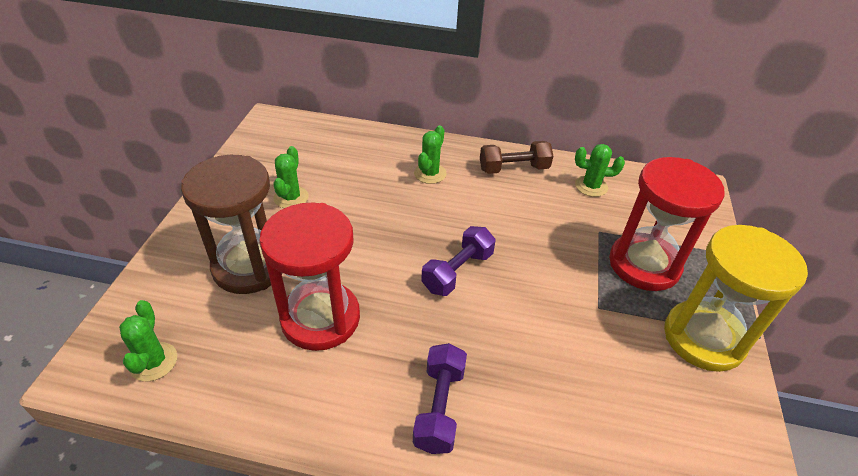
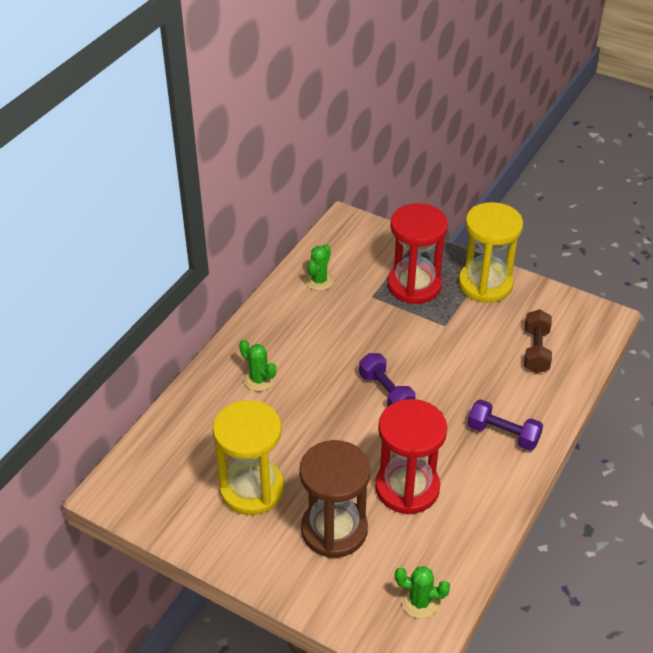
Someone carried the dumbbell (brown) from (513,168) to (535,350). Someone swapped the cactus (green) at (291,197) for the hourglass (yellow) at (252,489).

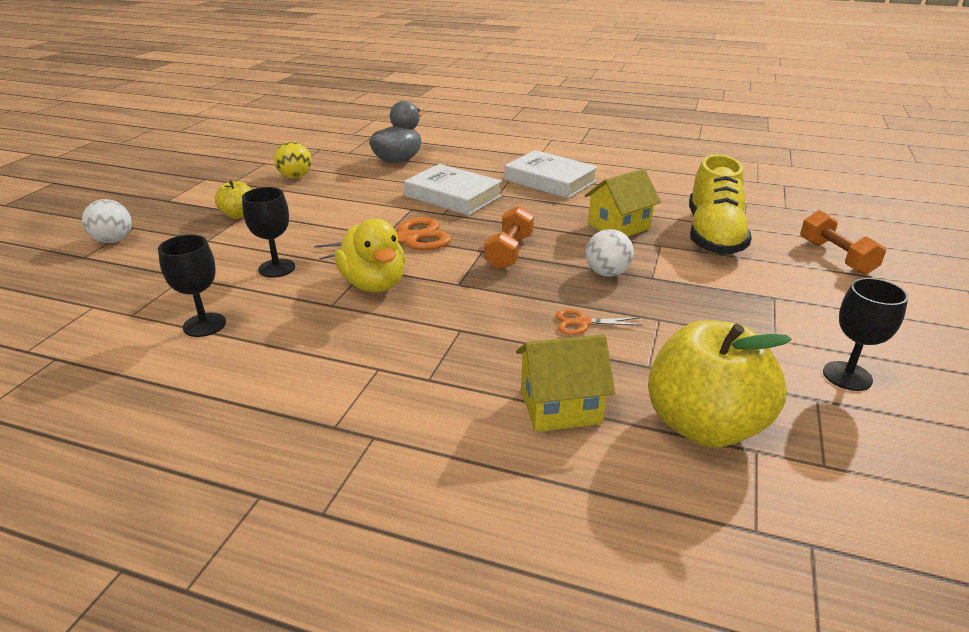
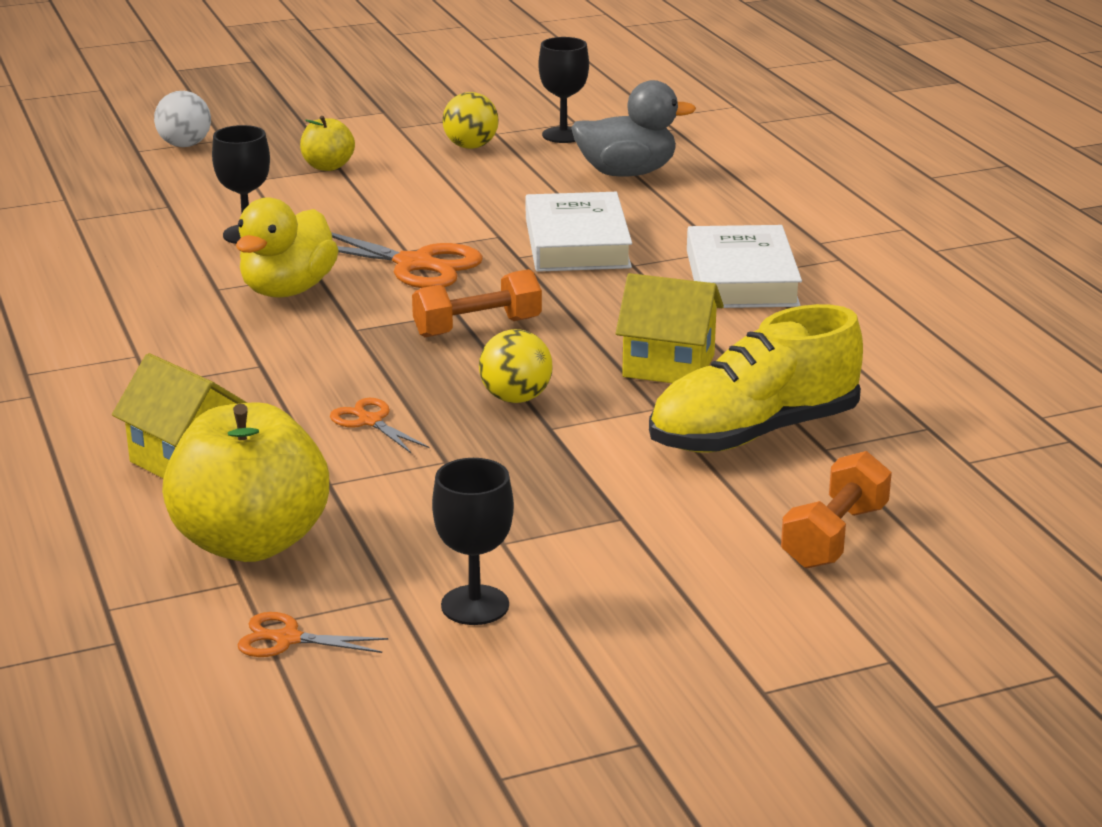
Someone put down the scissors (orange) at (287,639). Someone carried the goblet (black) from (204,325) to (563,135). Someone repainted the ball (white) at (607,273), which became the ball (yellow) at (516,398).

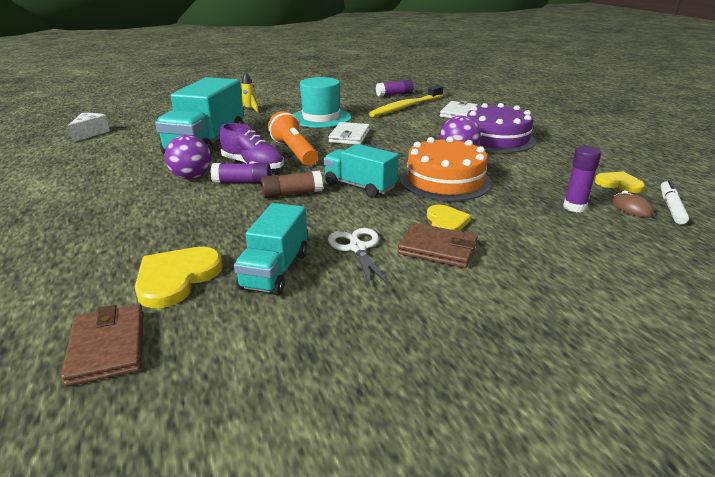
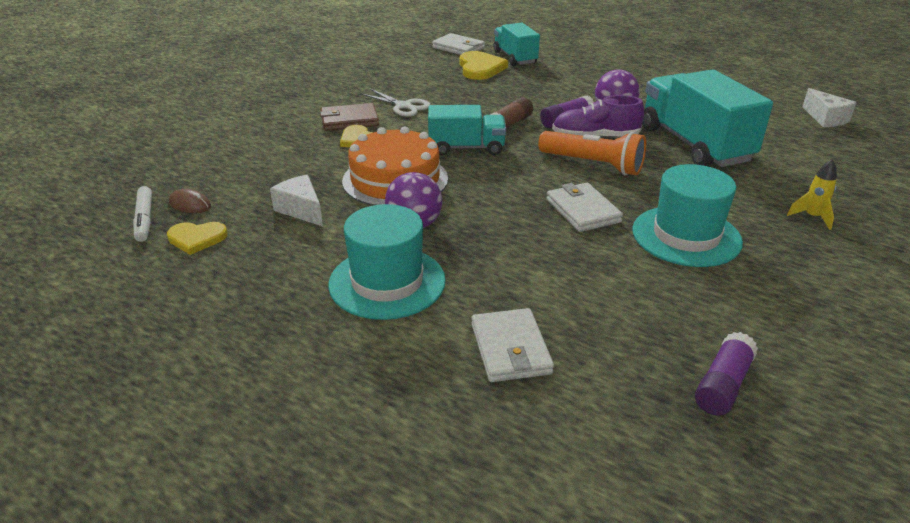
Someone took away the toothbrush (yellow) at (405,107). Someone took away the glue stick (purple) at (574,207). Someone put down the cheese (white) at (301,210). Someone carried the truck (turquoise) from (275,270) to (515,58). Someone swapped the cake (purple) at (496,139) for the hat (turquoise) at (387,282). Someone repainted the wallet (brown) at (108,347), which became the wallet (white) at (458,48).

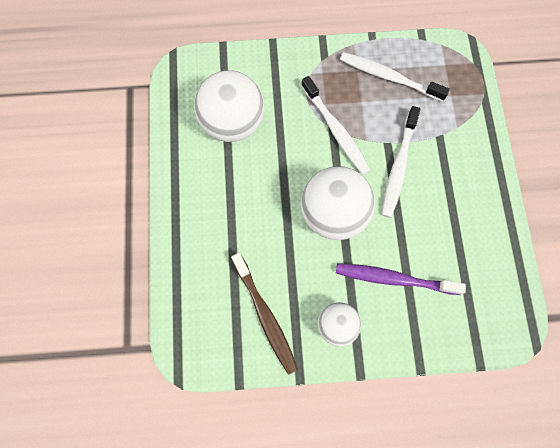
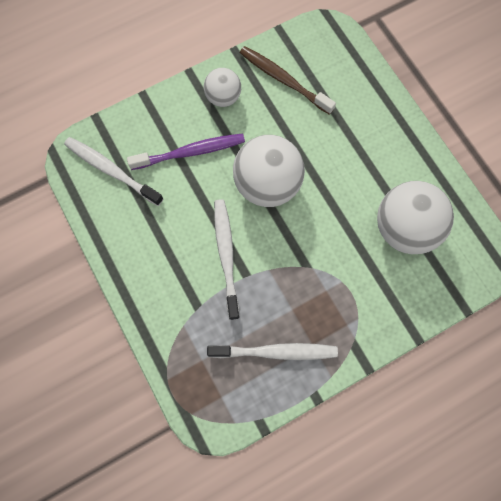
Someone carried the toothbrush (white) from (336,130) to (111,171).

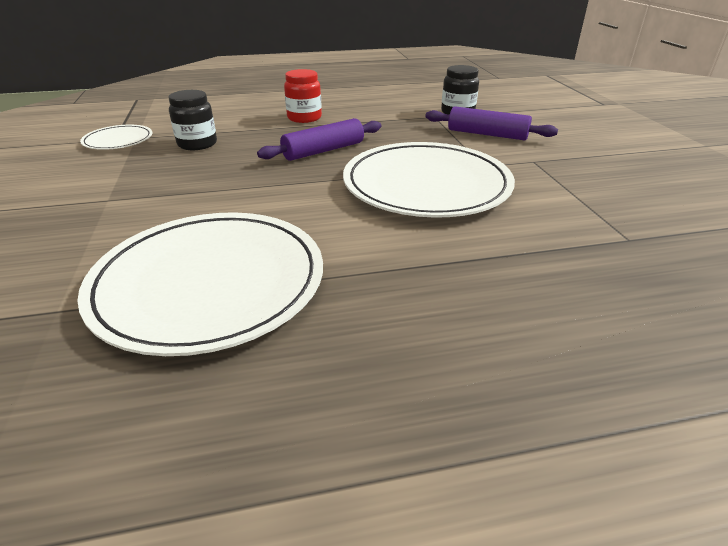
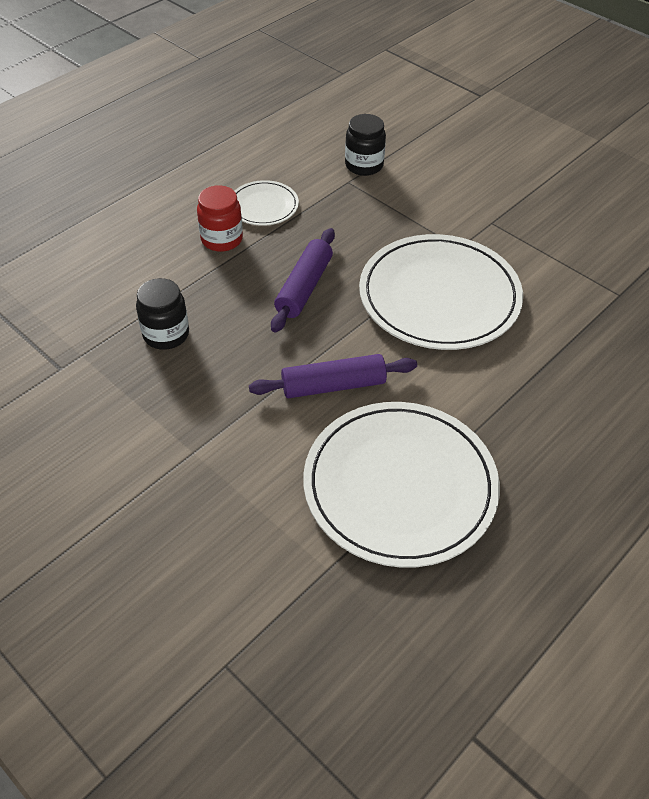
Someone carried the plate (white) from (118,140) to (263,206). Someone carried the rolling pin (purple) from (487,134) to (333,385).

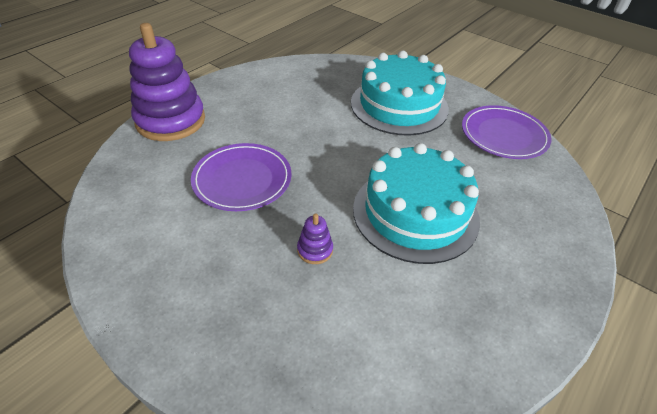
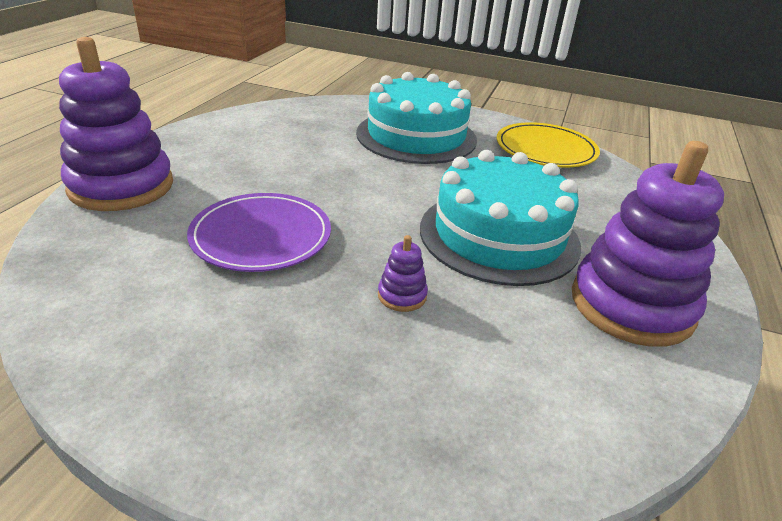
Someone put down the stacking toy (purple) at (631,305). Someone repainted the plate (purple) at (504,135), which became the plate (yellow) at (545,149).

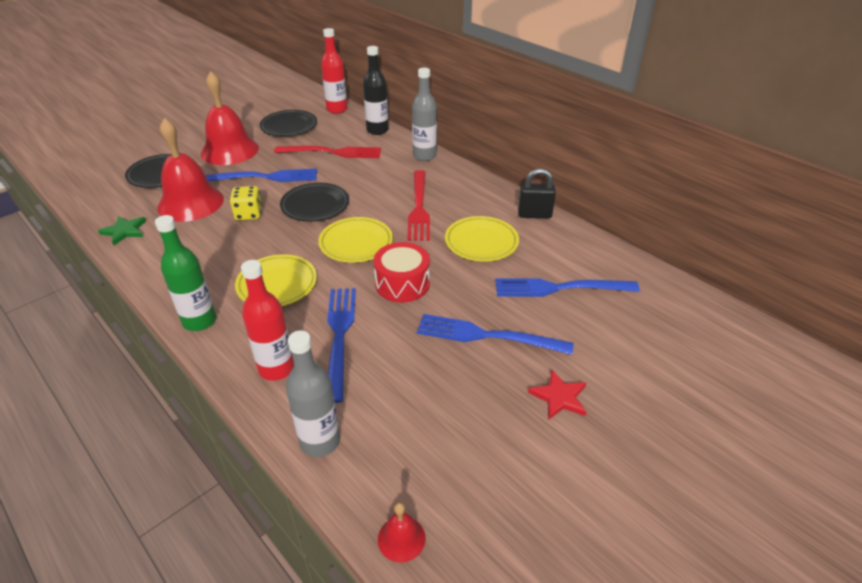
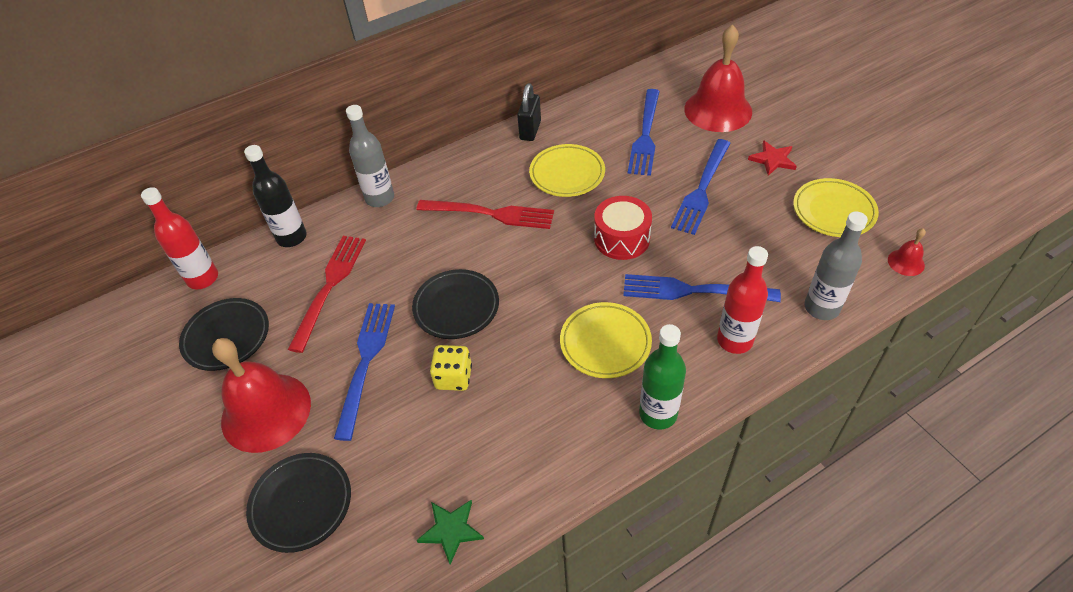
Someone carried the bell (red) from (190,203) to (718,110). Someone carried the plate (yellow) from (356,243) to (833,211).

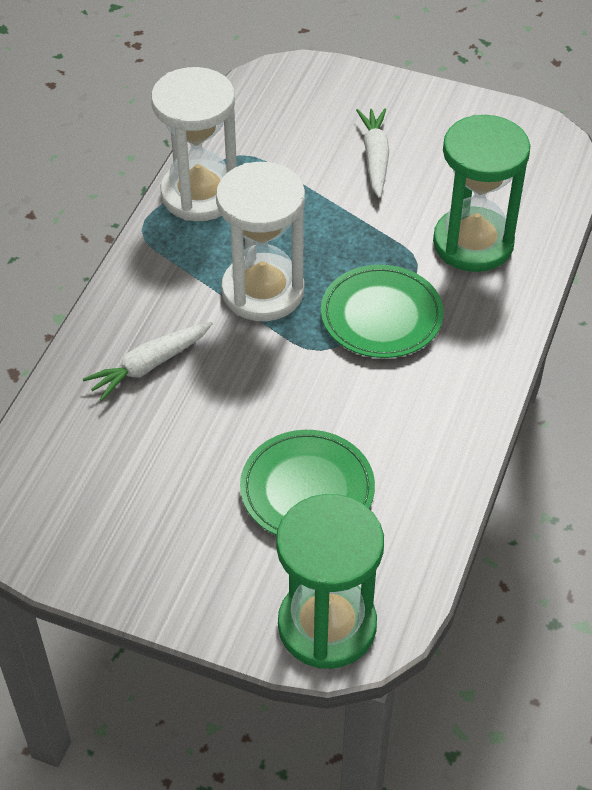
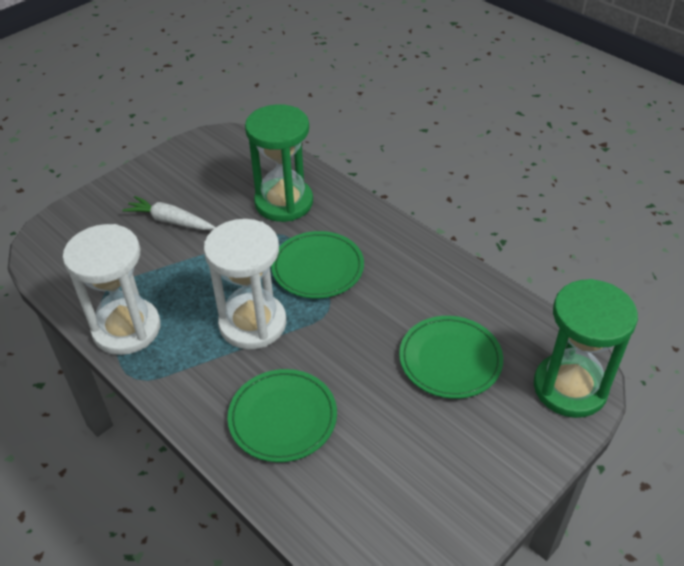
Someone swapped the carrot (white) at (149,365) for the plate (green) at (283,418).

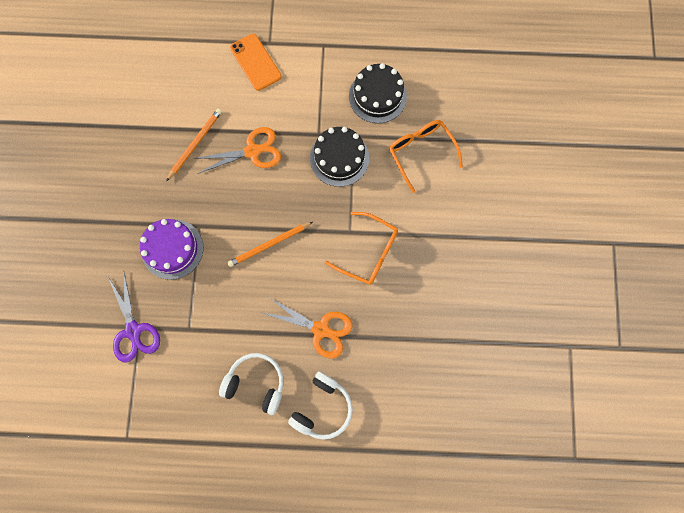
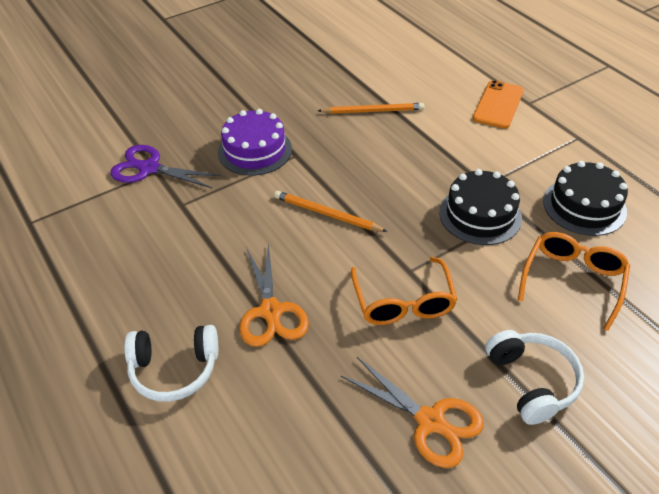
Someone carried the scissors (orange) from (252,151) to (430,421). Someone carried the headphones (white) from (256,383) to (532,381). Someone rotated the scissors (purple) at (133,330) by 75 degrees clockwise.

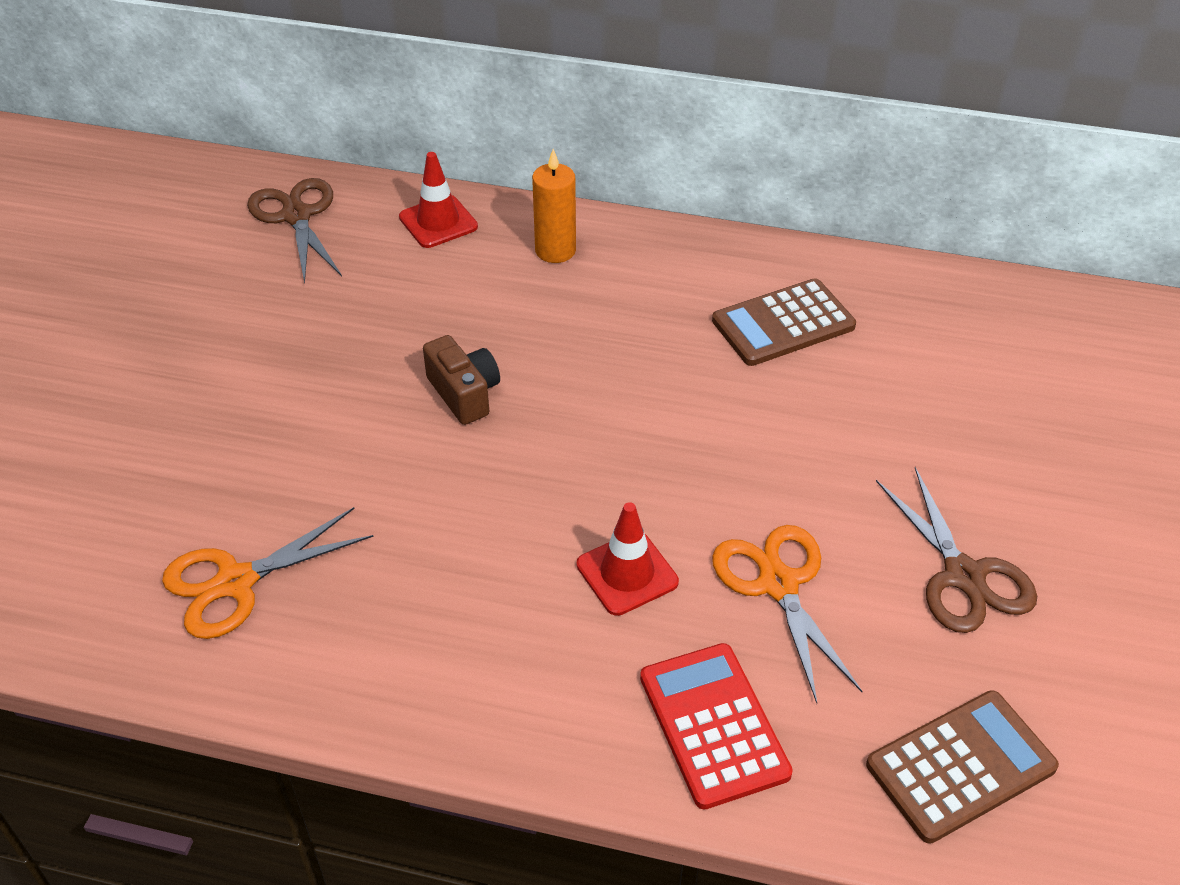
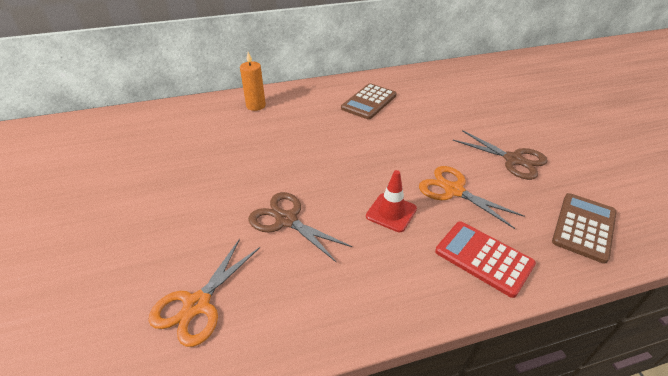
Someone took away the traffic cone (red) at (438,222). Someone took away the camera (brown) at (464,393). Someone carried the scissors (brown) from (296,216) to (286,220).

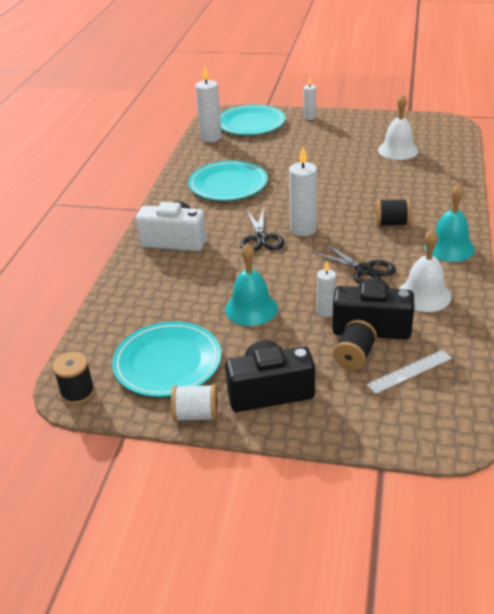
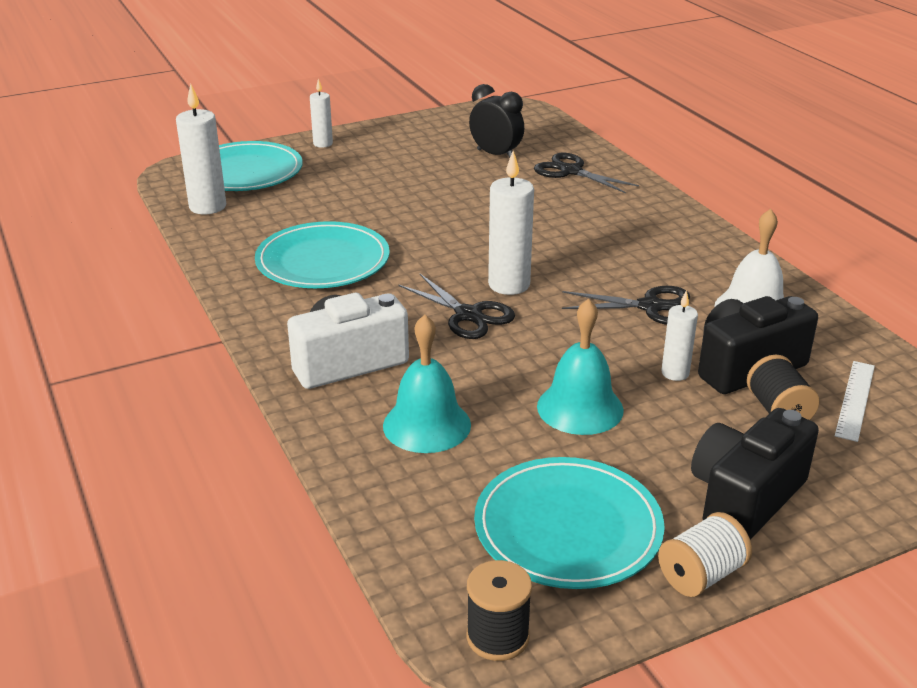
Someone took away the spool (black) at (391,223). Someone put down the scissors (black) at (571,171). Someone carried the bell (turquoise) from (449,247) to (427,425). Someone swapped the bell (white) at (398,150) for the clock (black) at (496,155).

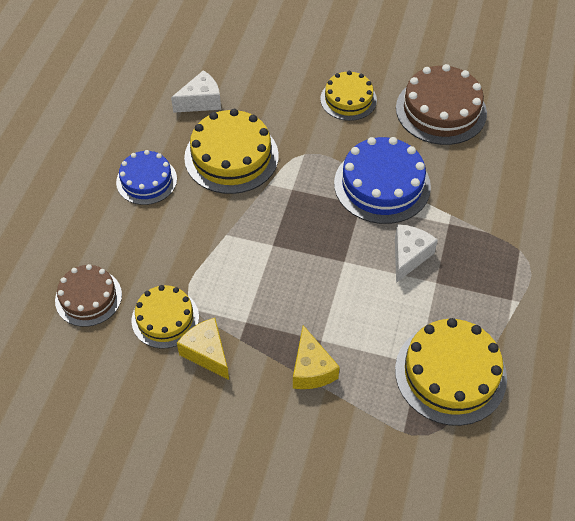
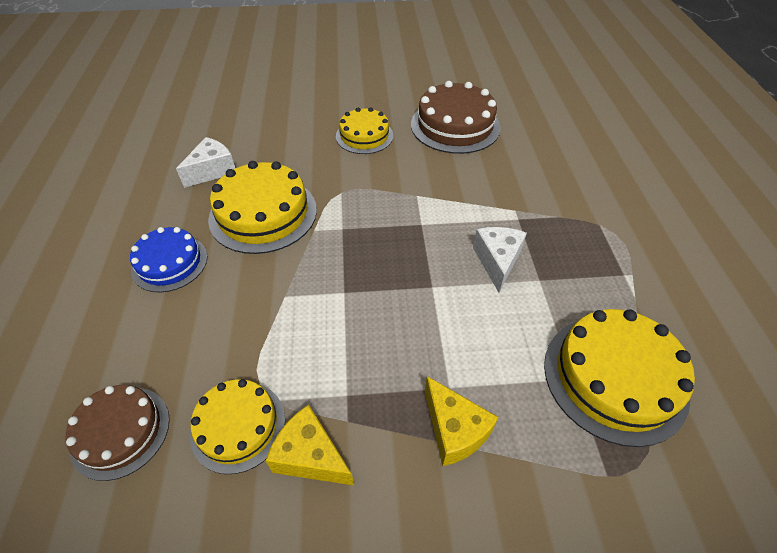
Someone took away the cake (blue) at (382,185).

